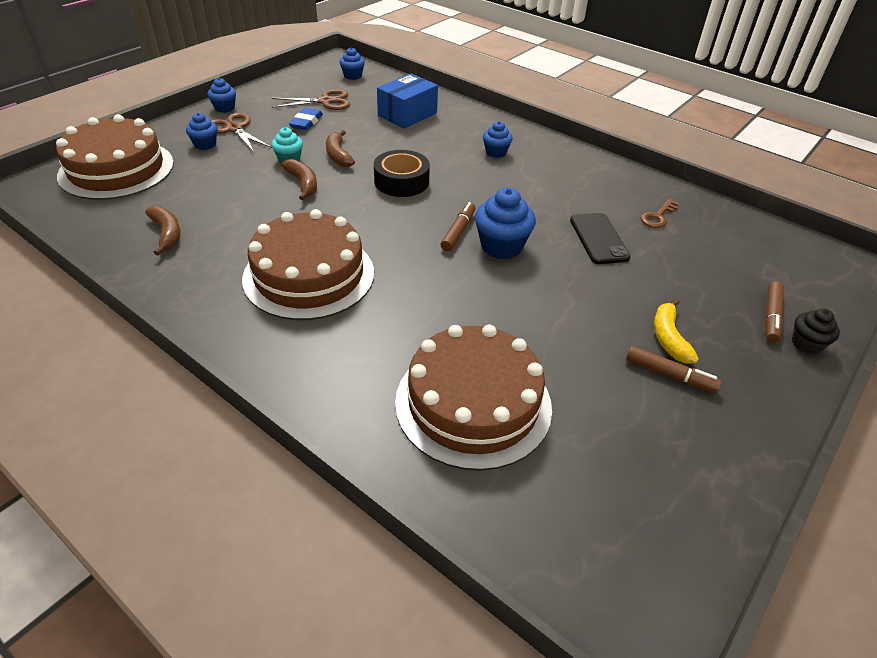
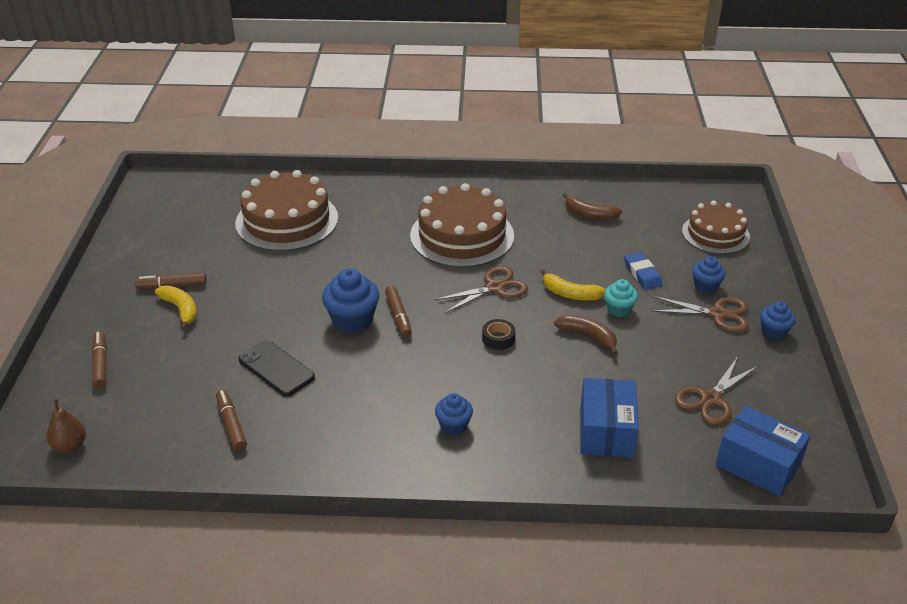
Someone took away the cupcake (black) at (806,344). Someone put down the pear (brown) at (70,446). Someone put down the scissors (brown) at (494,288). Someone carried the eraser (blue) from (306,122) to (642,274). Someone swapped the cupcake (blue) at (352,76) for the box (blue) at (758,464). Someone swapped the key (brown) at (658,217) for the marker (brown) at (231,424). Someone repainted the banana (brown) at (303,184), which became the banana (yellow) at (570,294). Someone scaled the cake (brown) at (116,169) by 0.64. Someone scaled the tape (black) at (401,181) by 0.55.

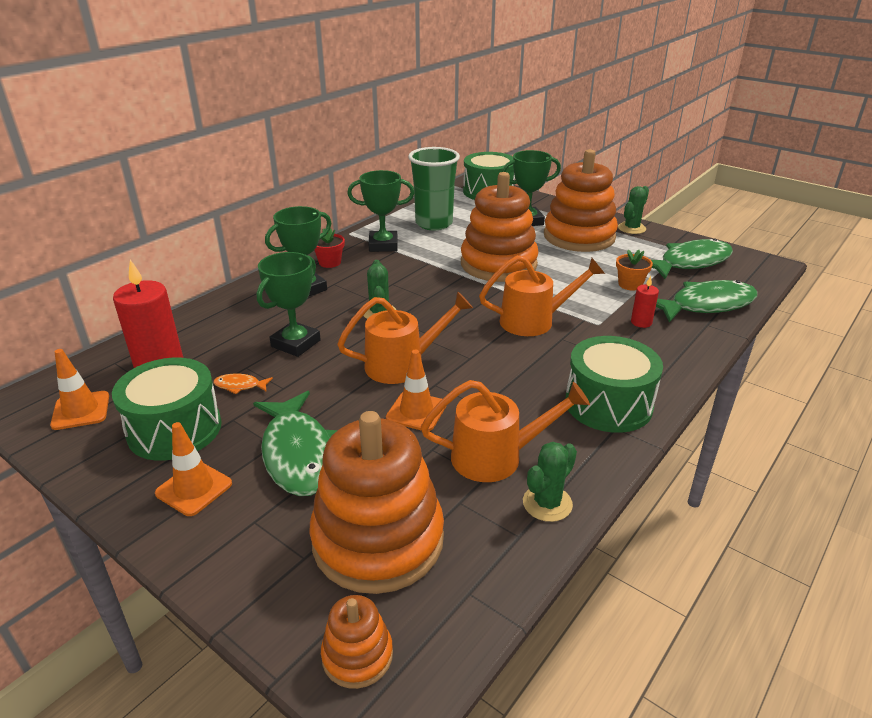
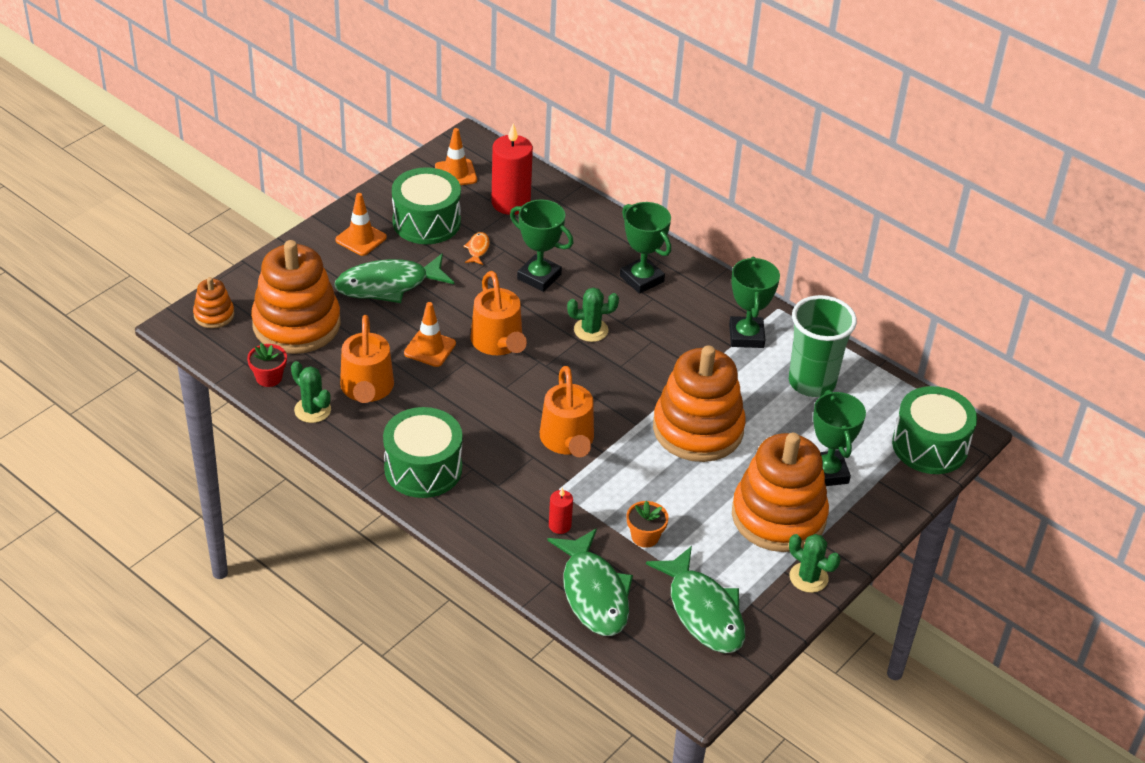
Someone carried the flower pot (red) from (330,262) to (269,377).

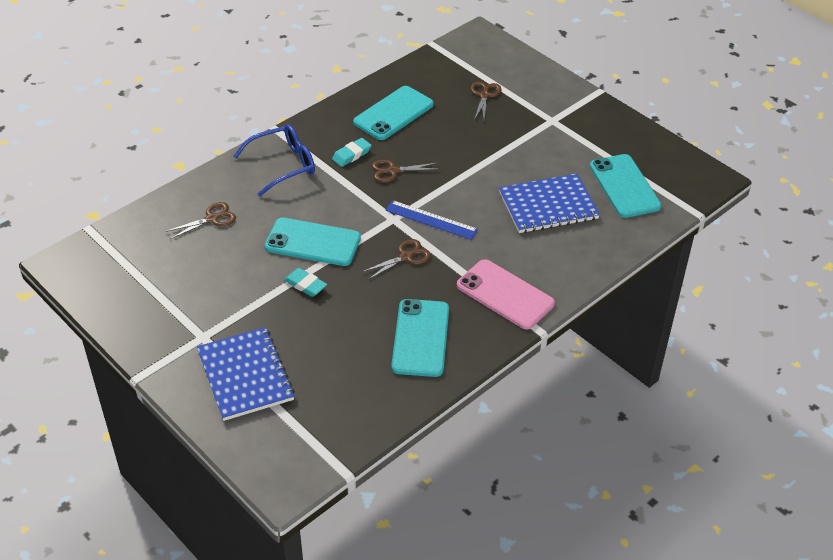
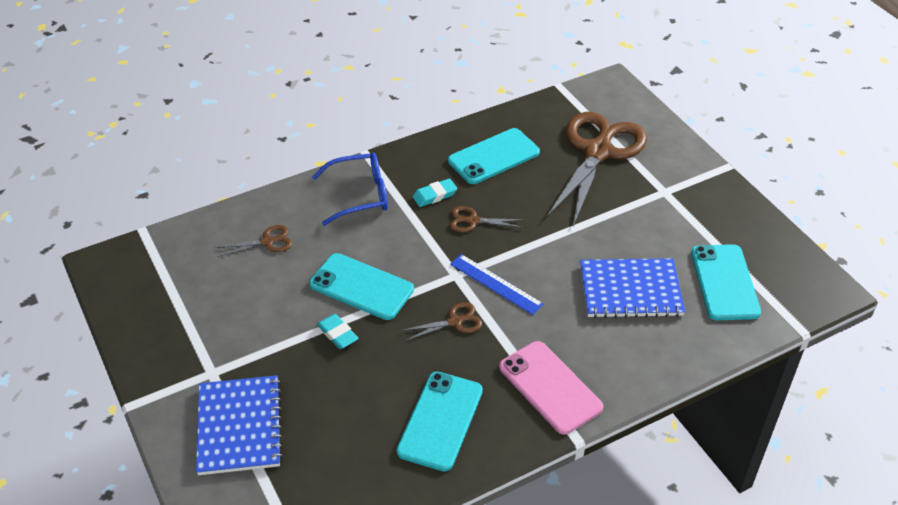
Someone scaled the scissors (brown) at (484,95) by 2.42.

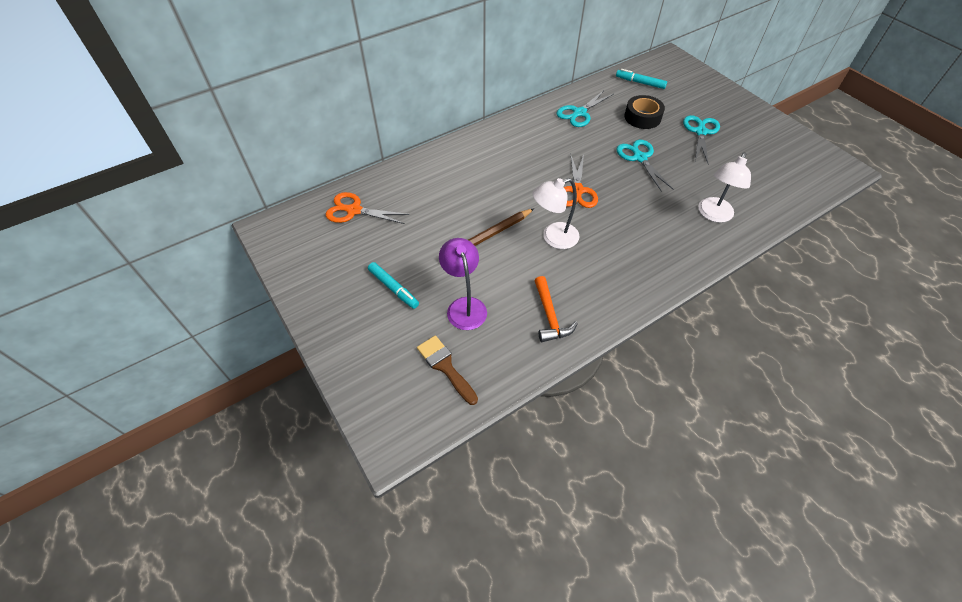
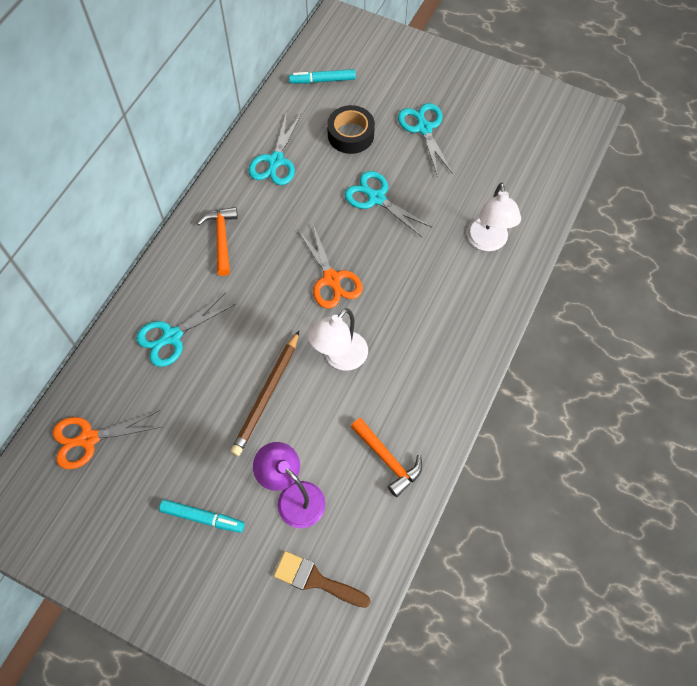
Someone put down the scissors (turquoise) at (172,336). Someone put down the hammer (orange) at (221,238).

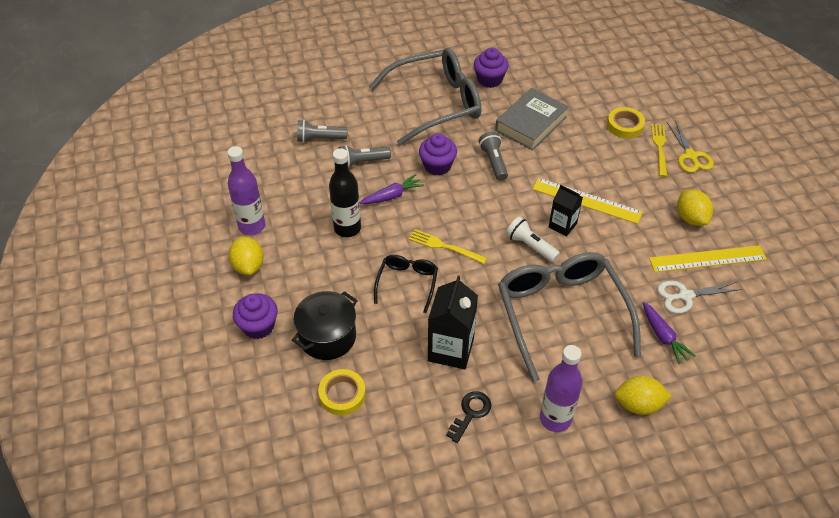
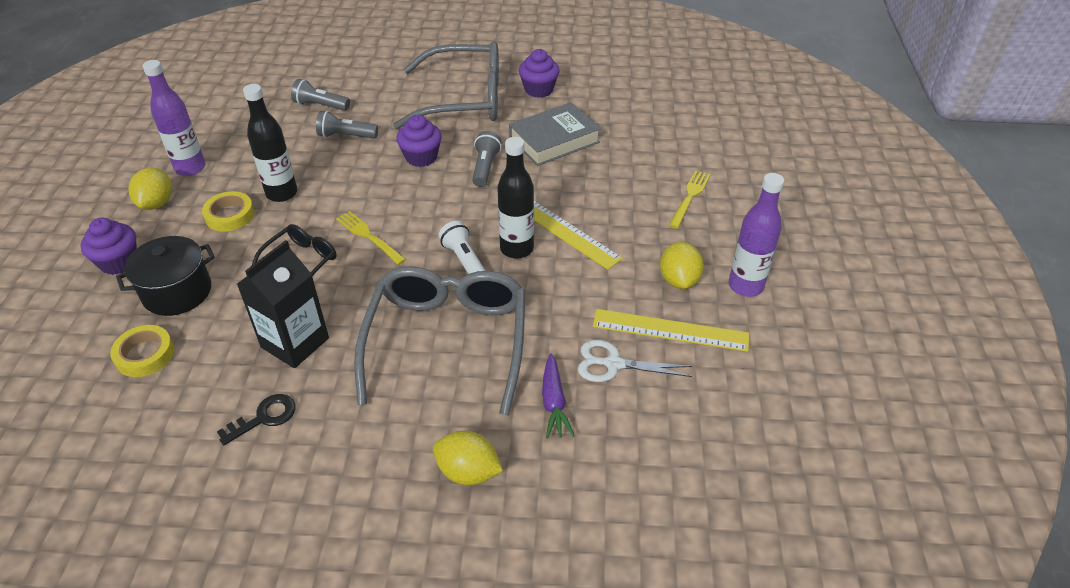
Someone took away the carrot (purple) at (392,196). Someone took away the scissors (yellow) at (690,156). Someone carried the bottle (purple) from (555,419) to (745,286). Someone carried the tape (yellow) from (625,125) to (230,215). Someone swapped the carton (black) at (562,225) for the bottle (black) at (517,249).

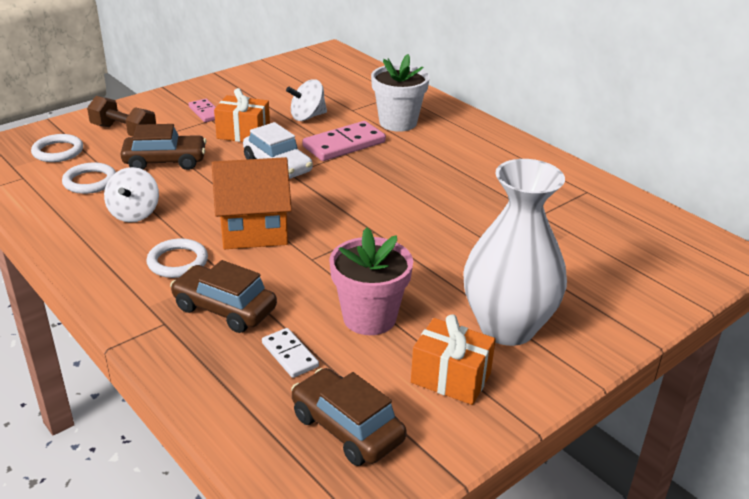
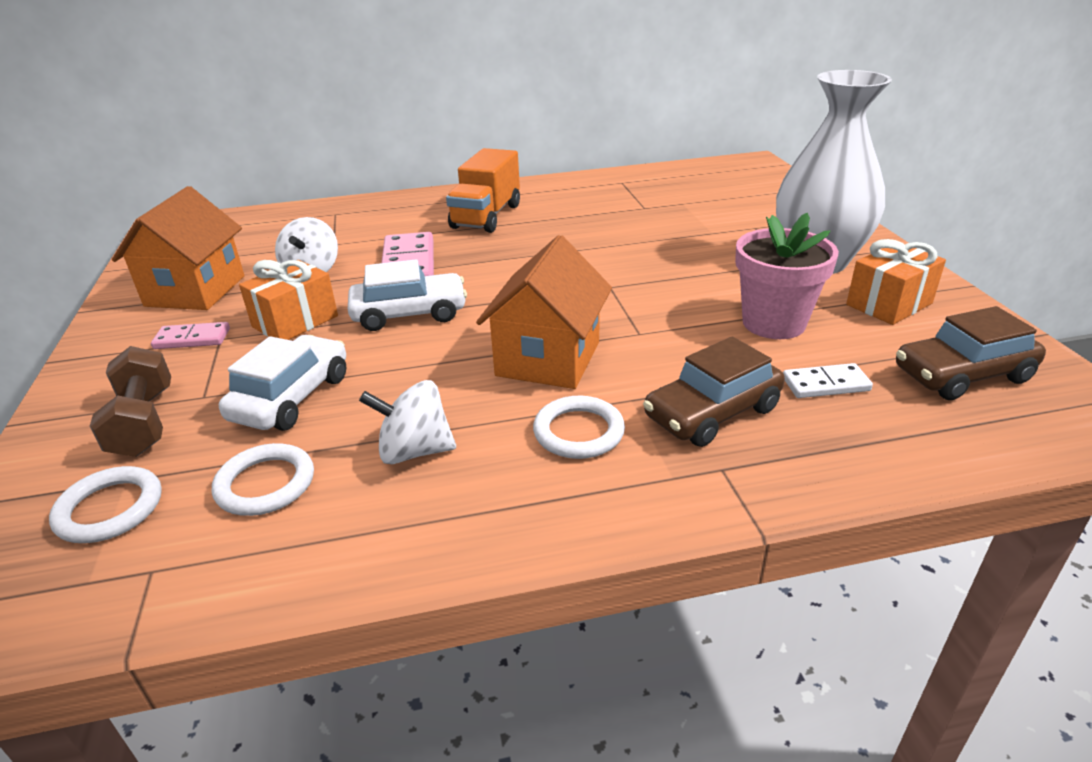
Someone took away the flower pot (white) at (398,122). Someone put down the house (orange) at (195,291). Someone put down the truck (orange) at (486,216). Someone repainted the car (brown) at (165,161), which became the car (white) at (292,397). Someone rotated the dumbbell (brown) at (124,132) by 75 degrees counterclockwise. Someone rotated the spinning top (white) at (134,213) by 150 degrees clockwise.

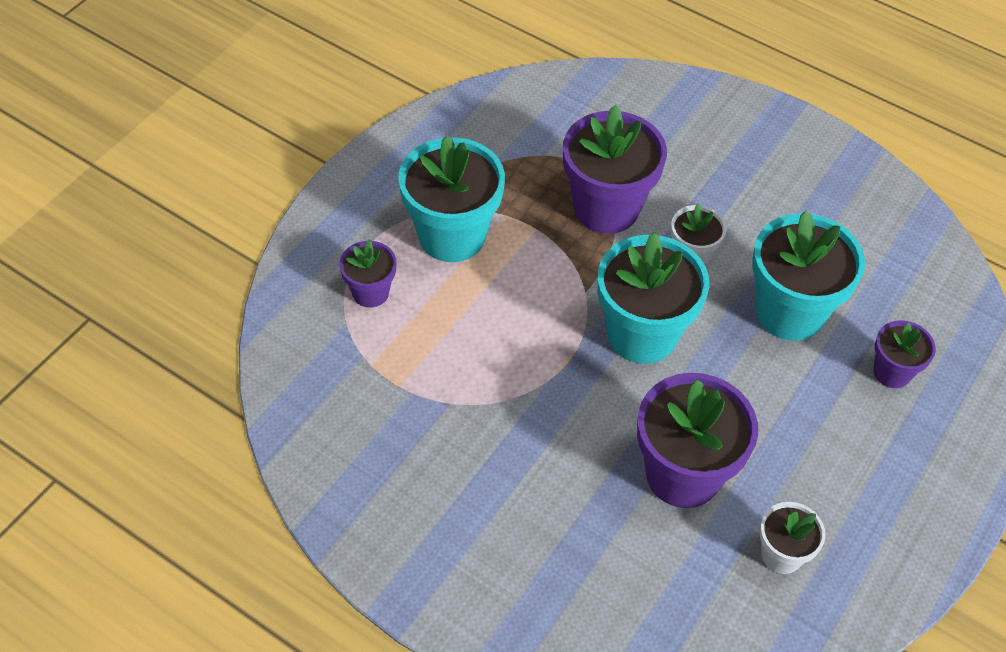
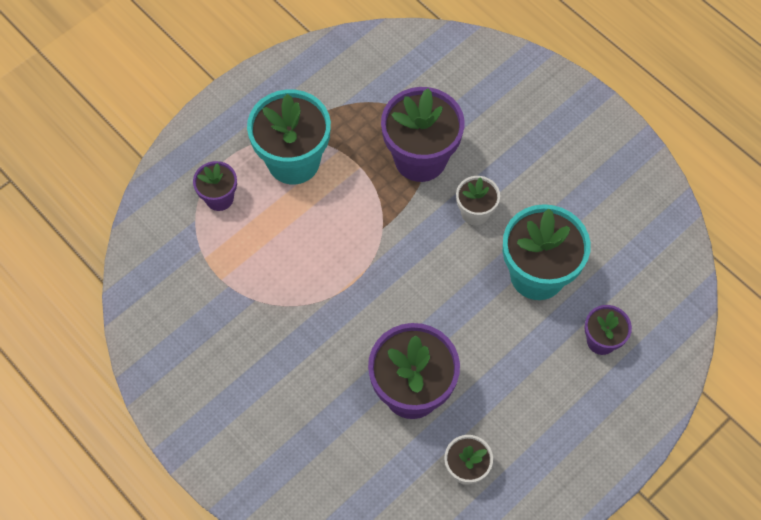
Someone took away the flower pot (turquoise) at (642,334).

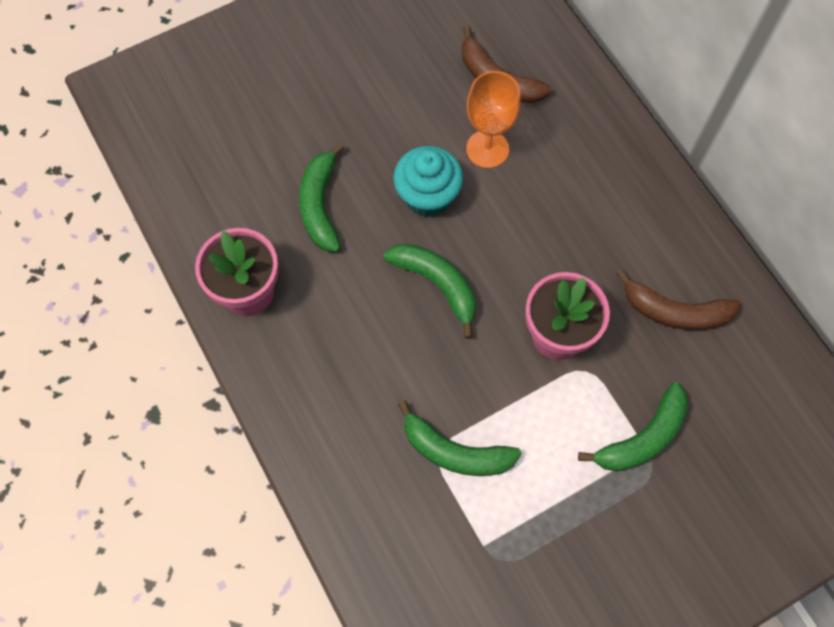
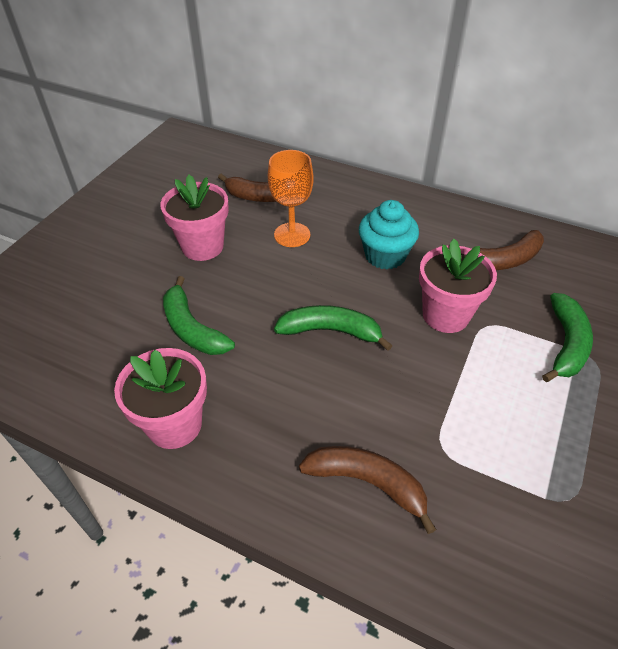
Someone took away the banana (green) at (455,451). Someone put down the flower pot (pink) at (202,246). Someone put down the banana (brown) at (367,483). Someone carried the cupcake (turquoise) from (427,196) to (385,255).

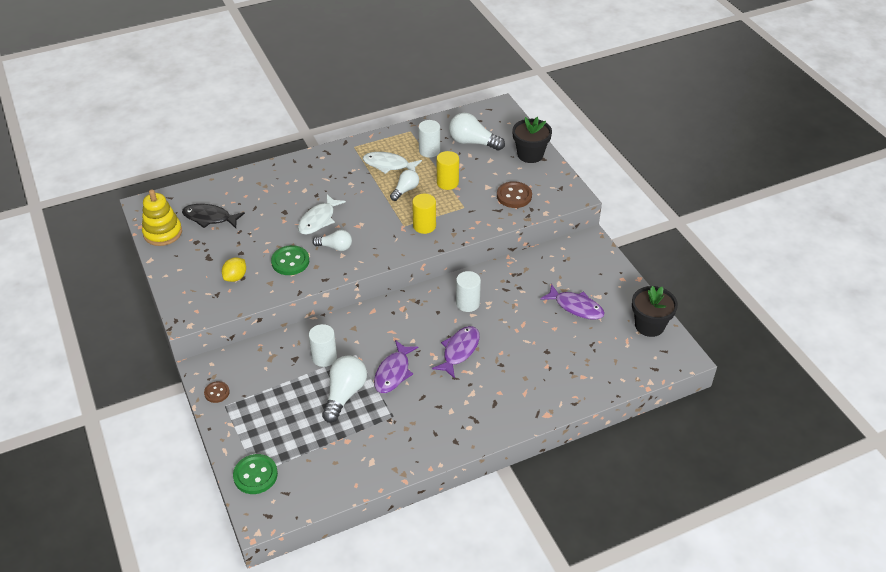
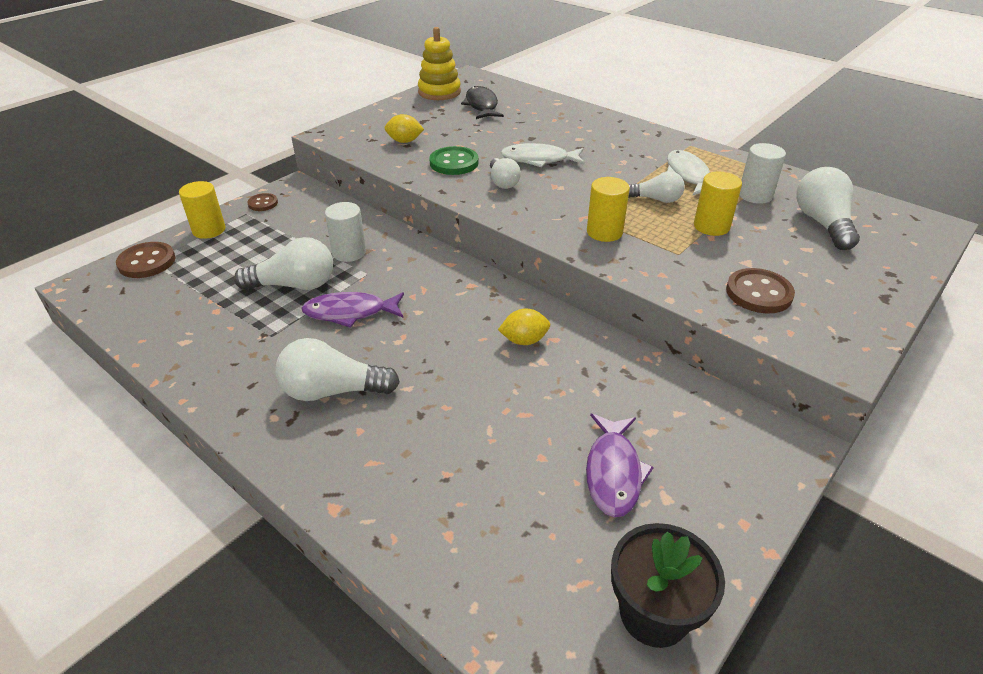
Someone took away the fish (purple) at (459,351). Someone took away the flower pot (black) at (530,155). Someone put down the cylinder (yellow) at (209,230). Someone put down the light bulb (white) at (333,391). Someone swapped the cylinder (white) at (467,303) for the lemon (yellow) at (524,340). Someone repainted the button (green) at (255,475), which became the button (brown) at (147,262).

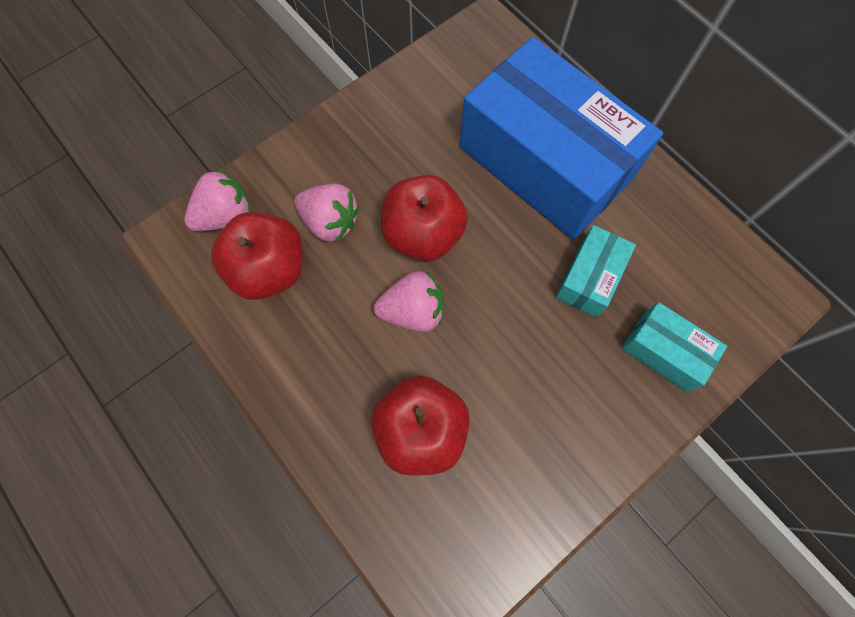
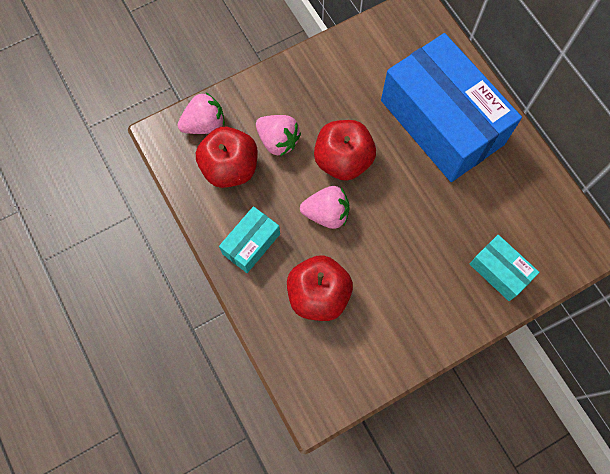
Someone carried the box (turquoise) from (589,278) to (251,244).

